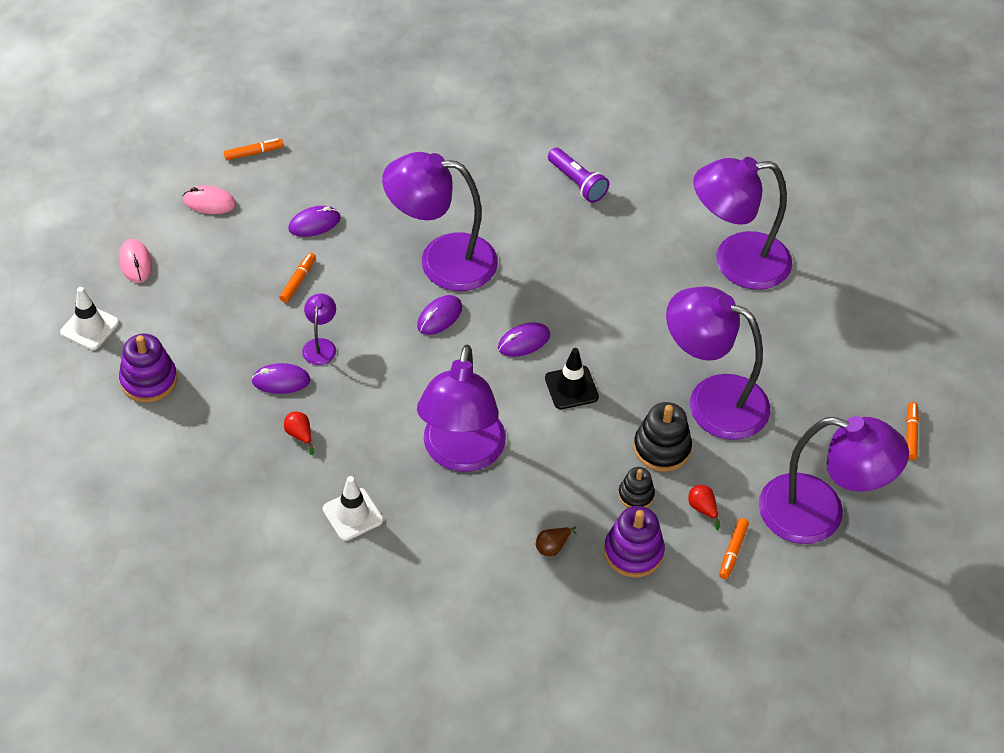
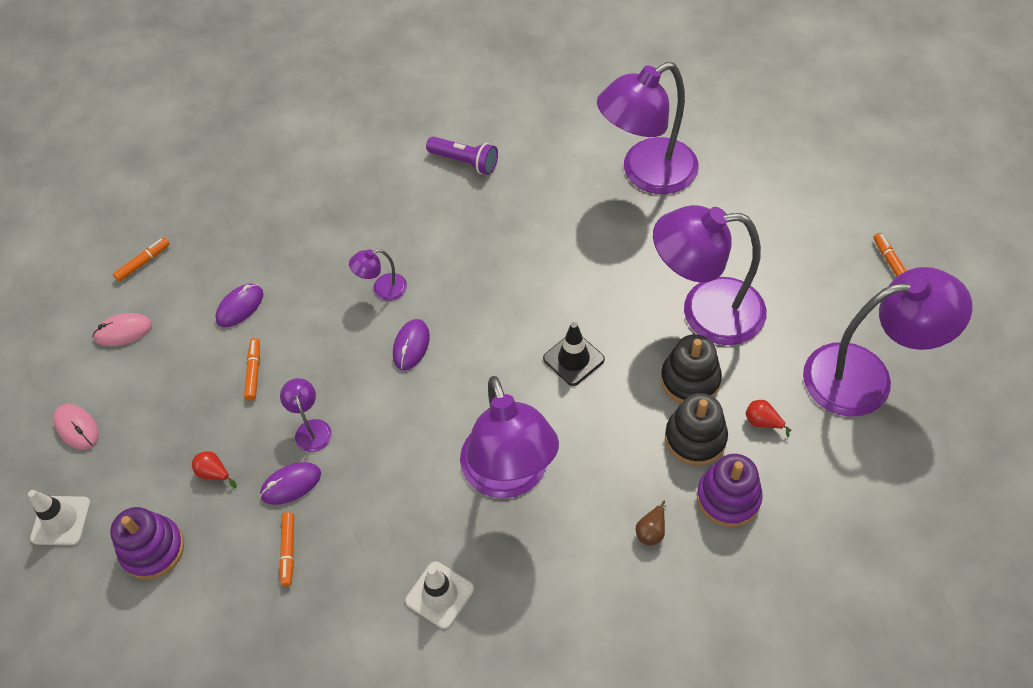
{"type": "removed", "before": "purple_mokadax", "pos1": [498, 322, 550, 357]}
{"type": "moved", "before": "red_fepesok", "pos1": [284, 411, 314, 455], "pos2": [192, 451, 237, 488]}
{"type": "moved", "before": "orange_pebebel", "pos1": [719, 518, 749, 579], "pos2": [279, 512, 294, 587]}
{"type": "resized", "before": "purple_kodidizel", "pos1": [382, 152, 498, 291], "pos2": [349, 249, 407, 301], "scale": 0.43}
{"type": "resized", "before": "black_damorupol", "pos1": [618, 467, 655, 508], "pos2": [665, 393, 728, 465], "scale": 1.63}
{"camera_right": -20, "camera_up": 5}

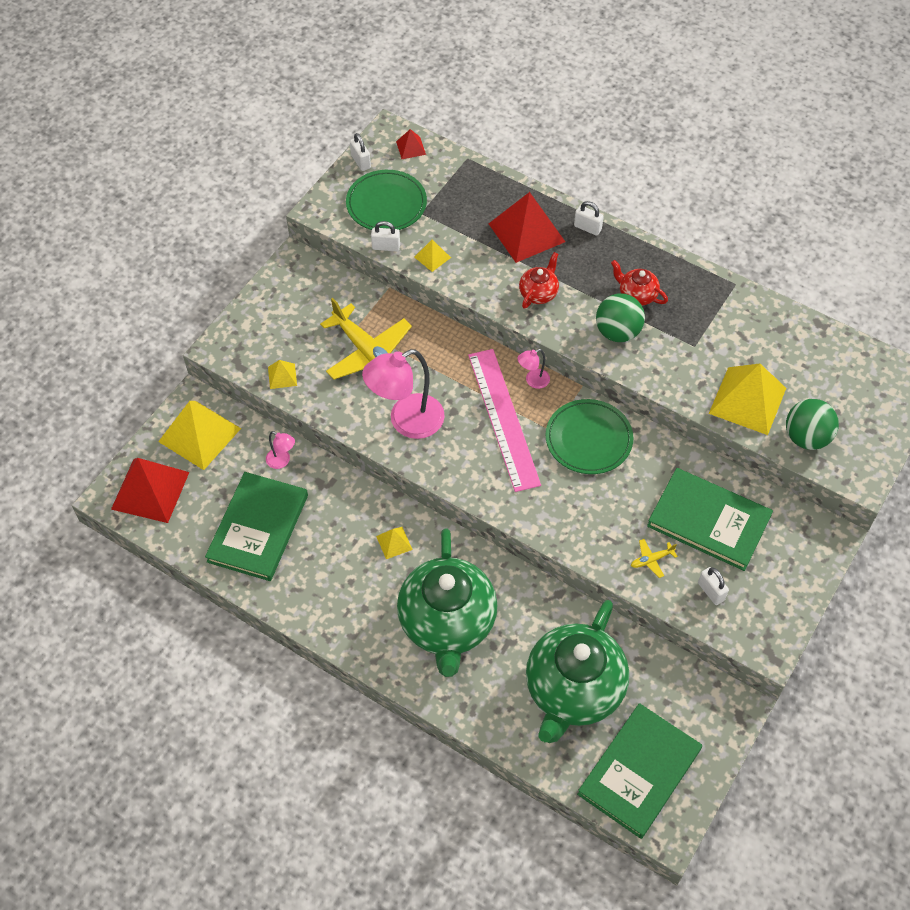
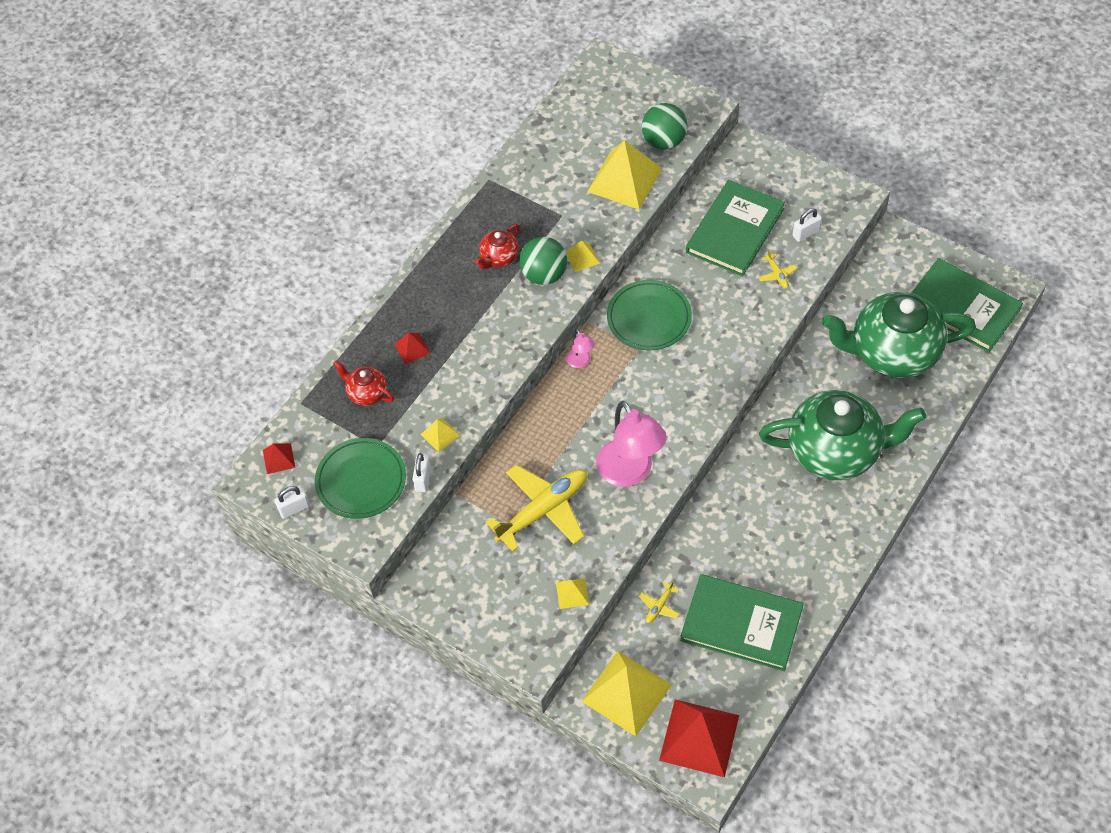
{"type": "removed", "before": "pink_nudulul", "pos1": [468, 349, 541, 492]}
{"type": "removed", "before": "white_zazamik", "pos1": [574, 201, 604, 236]}
{"type": "moved", "before": "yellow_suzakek", "pos1": [376, 527, 413, 559], "pos2": [566, 241, 600, 272]}
{"type": "moved", "before": "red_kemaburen", "pos1": [519, 252, 559, 309], "pos2": [333, 360, 394, 406]}
{"type": "replaced", "before": "pink_kodidizel", "after": "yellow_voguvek", "pos1": [266, 431, 295, 469], "pos2": [639, 581, 680, 623]}
{"type": "turned", "before": "green_kemaburen", "pos1": [526, 600, 629, 743], "pos2": [822, 292, 976, 378], "turn": 150}
{"type": "resized", "before": "red_suzakek", "pos1": [489, 192, 565, 263], "pos2": [394, 332, 431, 365], "scale": 0.46}
{"camera_right": -85, "camera_up": 0}

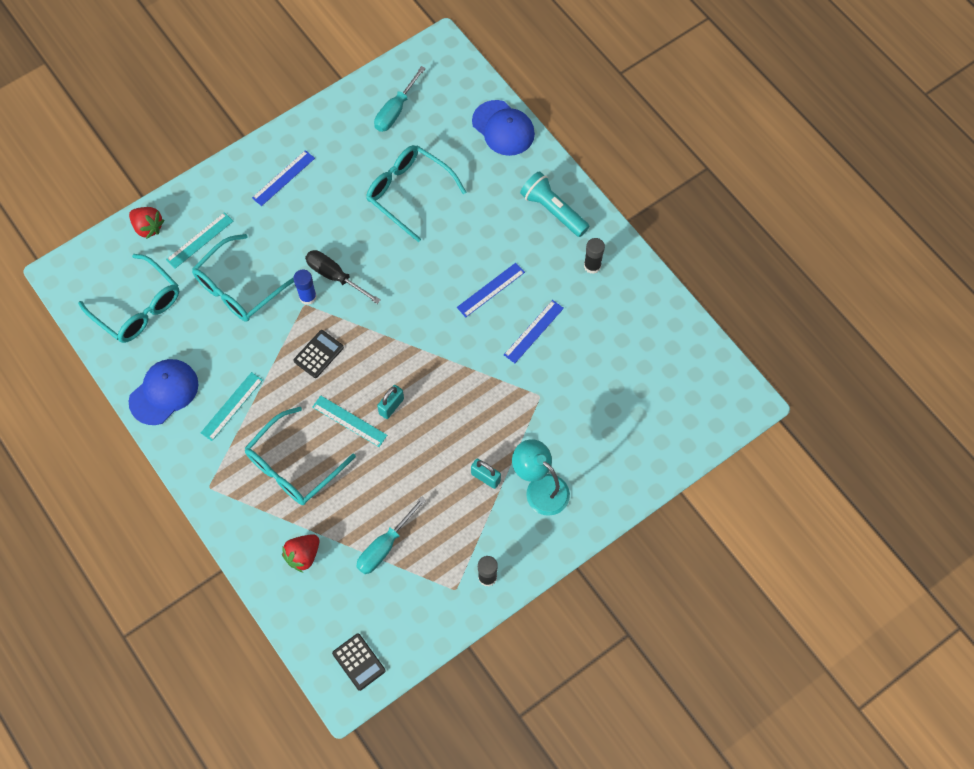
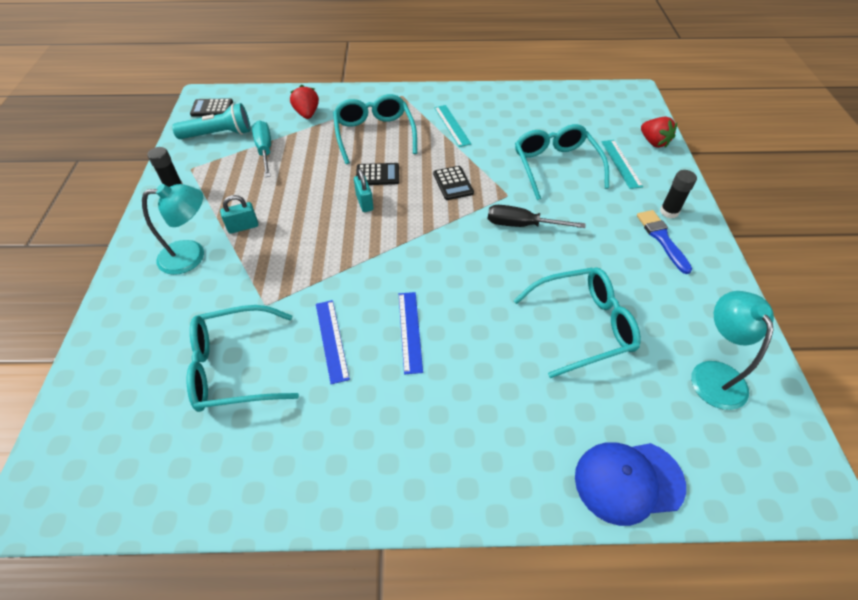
{"type": "removed", "before": "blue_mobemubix", "pos1": [129, 359, 199, 425]}
{"type": "removed", "before": "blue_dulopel", "pos1": [293, 269, 317, 305]}
{"type": "moved", "before": "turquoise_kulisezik", "pos1": [78, 254, 179, 343], "pos2": [187, 305, 299, 412]}
{"type": "moved", "before": "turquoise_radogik", "pos1": [520, 171, 589, 237], "pos2": [172, 103, 250, 139]}
{"type": "moved", "before": "black_dulopel", "pos1": [584, 238, 605, 274], "pos2": [660, 170, 697, 218]}
{"type": "replaced", "before": "blue_nudulul", "after": "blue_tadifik", "pos1": [252, 150, 315, 206], "pos2": [637, 210, 692, 274]}
{"type": "replaced", "before": "turquoise_nudulul", "after": "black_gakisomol", "pos1": [313, 396, 387, 447], "pos2": [356, 163, 399, 185]}
{"type": "replaced", "before": "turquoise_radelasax", "after": "turquoise_kodidizel", "pos1": [374, 66, 426, 132], "pos2": [691, 291, 774, 410]}
{"type": "turned", "before": "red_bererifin", "pos1": [129, 207, 164, 239], "pos2": [641, 117, 677, 148], "turn": -105}
{"type": "turned", "before": "black_radelasax", "pos1": [305, 250, 381, 304], "pos2": [488, 205, 586, 228], "turn": -150}
{"camera_right": 125, "camera_up": -15}

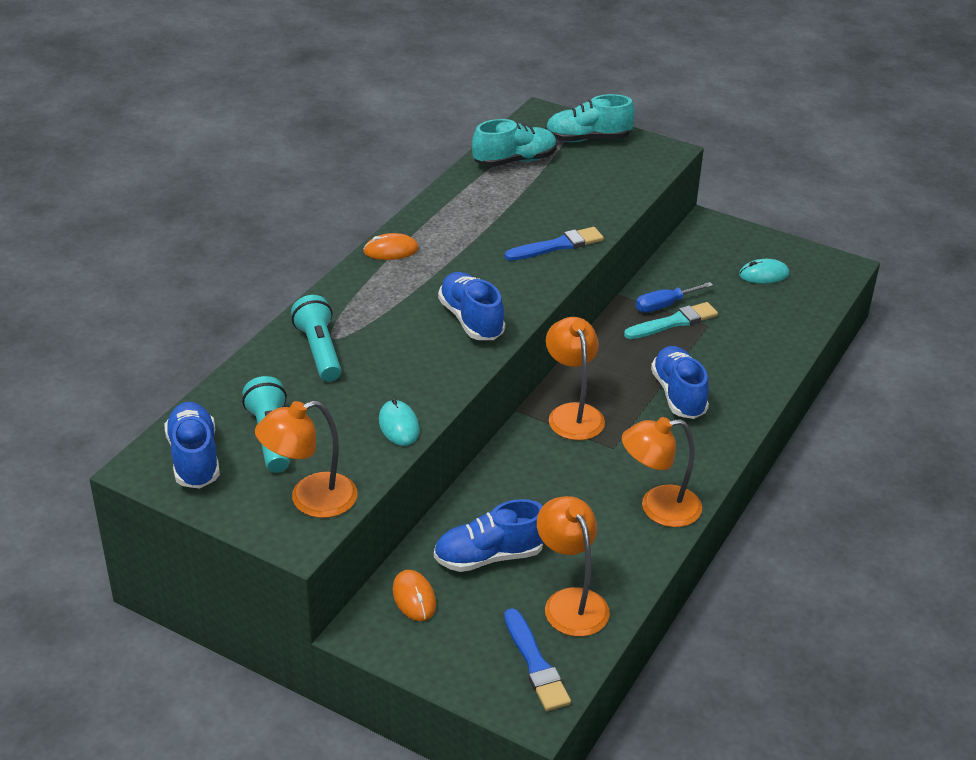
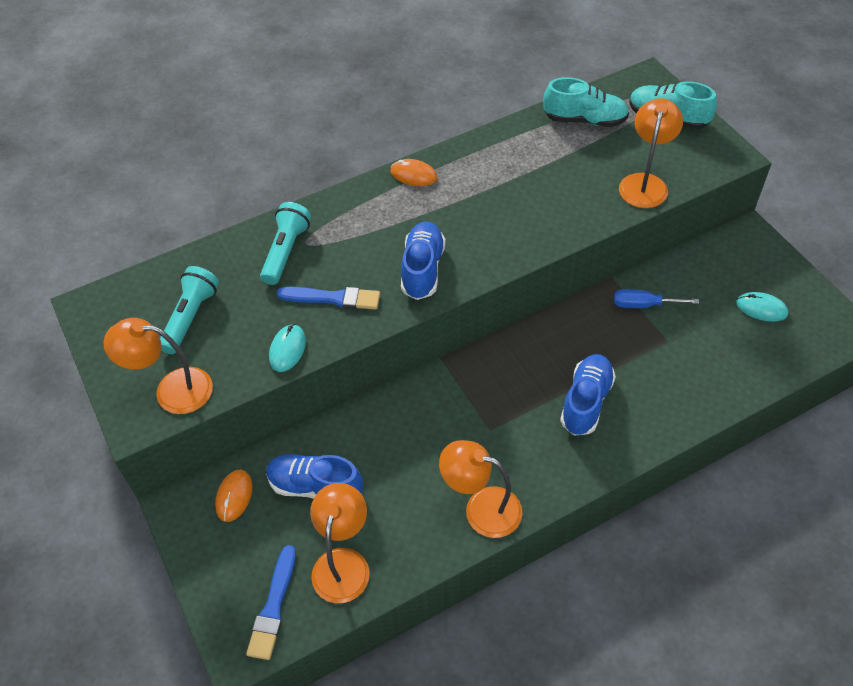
{"type": "removed", "before": "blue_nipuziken", "pos1": [164, 402, 220, 489]}
{"type": "removed", "before": "turquoise_tadifik", "pos1": [624, 302, 718, 339]}
{"type": "moved", "before": "blue_tadifik", "pos1": [505, 227, 604, 261], "pos2": [277, 287, 380, 310]}
{"type": "moved", "before": "orange_kodidizel", "pos1": [546, 317, 605, 440], "pos2": [619, 98, 683, 208]}
{"camera_right": 35, "camera_up": 15}

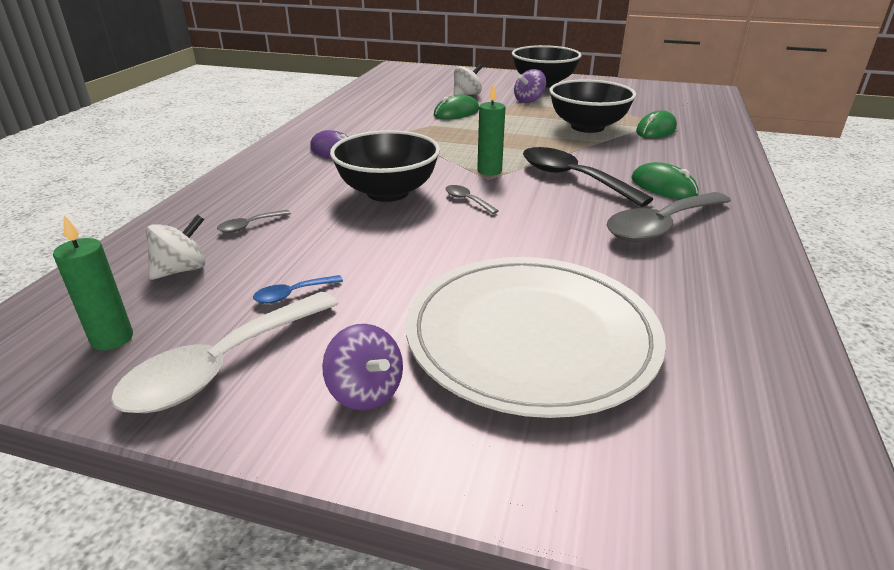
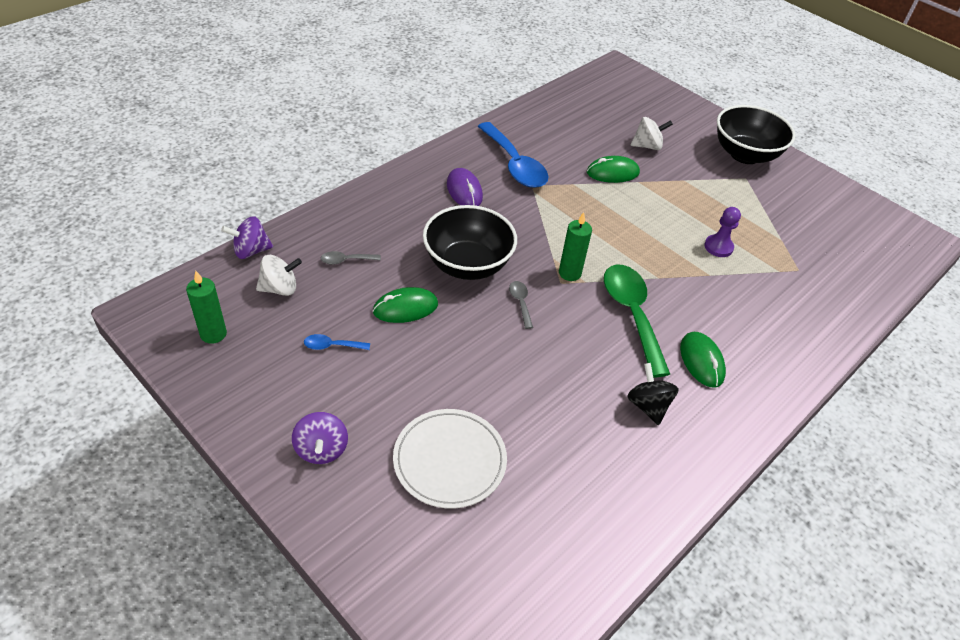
{"type": "removed", "before": "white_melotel", "pos1": [111, 292, 339, 413]}
{"type": "added", "after": "blue_melotel", "pos2": [478, 122, 549, 188]}
{"type": "moved", "before": "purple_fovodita", "pos1": [514, 69, 546, 103], "pos2": [221, 216, 273, 259]}
{"type": "moved", "before": "green_mokadax", "pos1": [636, 110, 677, 138], "pos2": [373, 287, 438, 323]}
{"type": "replaced", "before": "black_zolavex", "after": "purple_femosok", "pos1": [549, 79, 636, 133], "pos2": [704, 207, 741, 257]}
{"type": "replaced", "before": "grey_melotel", "after": "black_fovodita", "pos1": [606, 192, 731, 242], "pos2": [627, 363, 679, 425]}
{"type": "recoloured", "before": "black_melotel", "after": "green_melotel", "pos1": [523, 147, 653, 207], "pos2": [604, 264, 670, 377]}
{"type": "resized", "before": "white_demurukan", "pos1": [406, 257, 666, 418], "pos2": [393, 409, 507, 509], "scale": 0.62}
{"camera_right": 25, "camera_up": 15}

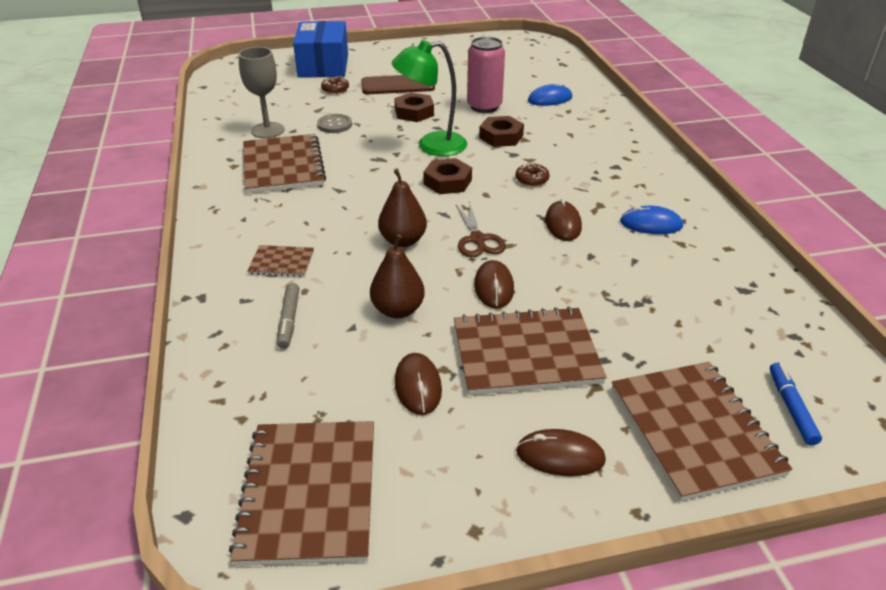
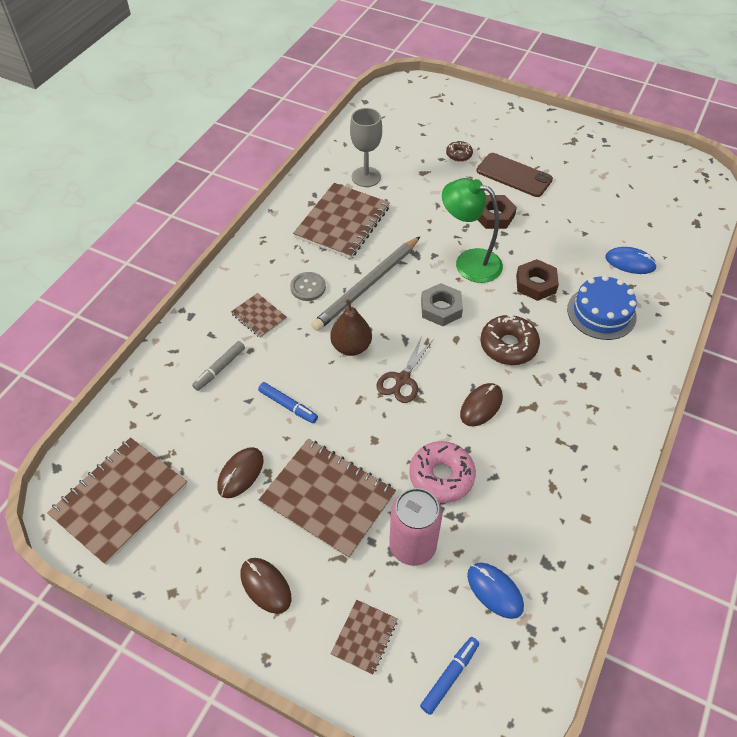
{"type": "removed", "before": "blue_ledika", "pos1": [293, 21, 348, 78]}
{"type": "removed", "before": "brown_mokadax", "pos1": [474, 260, 514, 309]}
{"type": "added", "after": "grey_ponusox", "pos2": [311, 237, 420, 331]}
{"type": "added", "after": "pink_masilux", "pos2": [409, 441, 476, 503]}
{"type": "added", "after": "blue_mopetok", "pos2": [567, 275, 637, 340]}
{"type": "moved", "before": "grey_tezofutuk", "pos1": [317, 114, 352, 133], "pos2": [290, 272, 326, 301]}
{"type": "moved", "before": "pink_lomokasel", "pos1": [467, 37, 505, 113], "pos2": [389, 488, 442, 566]}
{"type": "moved", "before": "blue_mokadax", "pos1": [620, 206, 683, 234], "pos2": [467, 563, 524, 619]}
{"type": "replaced", "before": "brown_fepesok", "after": "blue_pebebel", "pos1": [370, 234, 425, 318], "pos2": [258, 382, 318, 423]}
{"type": "recoloured", "before": "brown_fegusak", "after": "grey_fegusak", "pos1": [423, 158, 472, 194], "pos2": [421, 283, 463, 326]}
{"type": "resized", "before": "brown_masilux", "pos1": [515, 163, 550, 186], "pos2": [480, 315, 540, 365], "scale": 1.79}
{"type": "resized", "before": "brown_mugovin", "pos1": [612, 362, 793, 501], "pos2": [331, 600, 398, 675], "scale": 0.49}
{"camera_right": 40, "camera_up": 15}

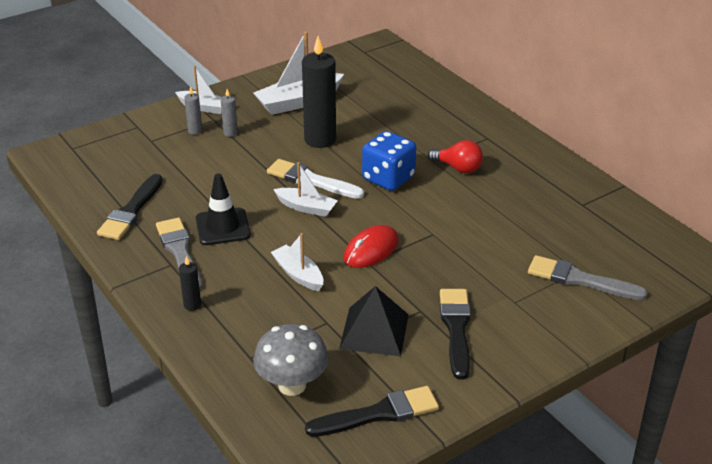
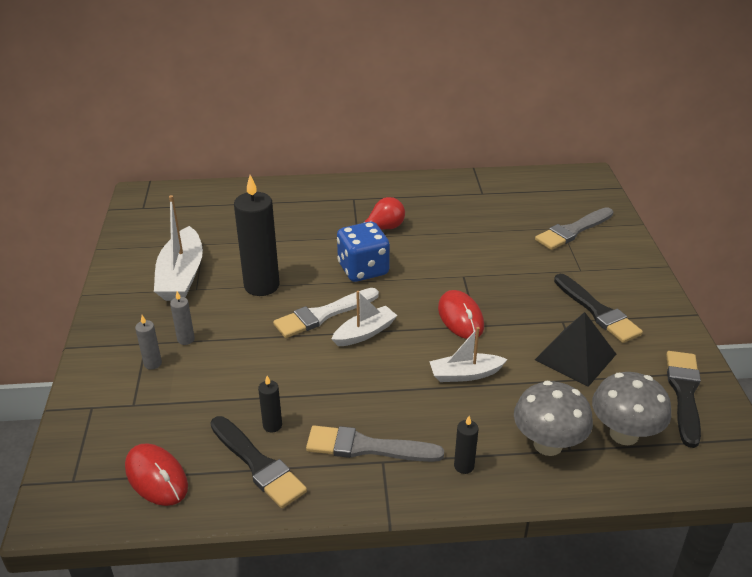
{"type": "removed", "before": "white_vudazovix", "pos1": [175, 65, 222, 114]}
{"type": "removed", "before": "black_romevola", "pos1": [196, 173, 251, 245]}
{"type": "added", "after": "red_mokadax", "pos2": [125, 443, 188, 506]}
{"type": "added", "after": "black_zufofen", "pos2": [258, 376, 282, 432]}
{"type": "added", "after": "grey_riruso", "pos2": [514, 381, 593, 456]}
{"type": "turned", "before": "black_tadifik", "pos1": [440, 289, 471, 380], "pos2": [554, 274, 643, 343], "turn": -150}
{"camera_right": -60, "camera_up": 0}

